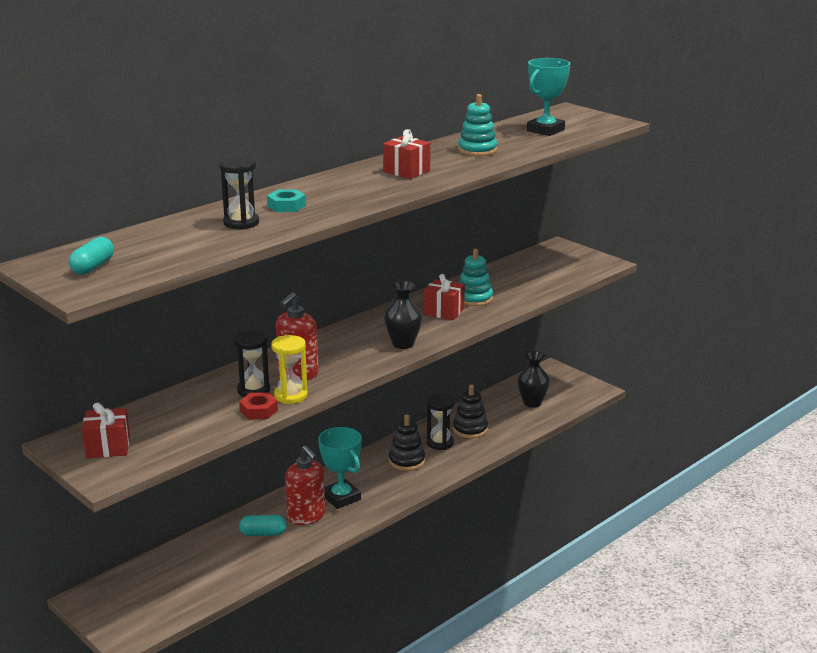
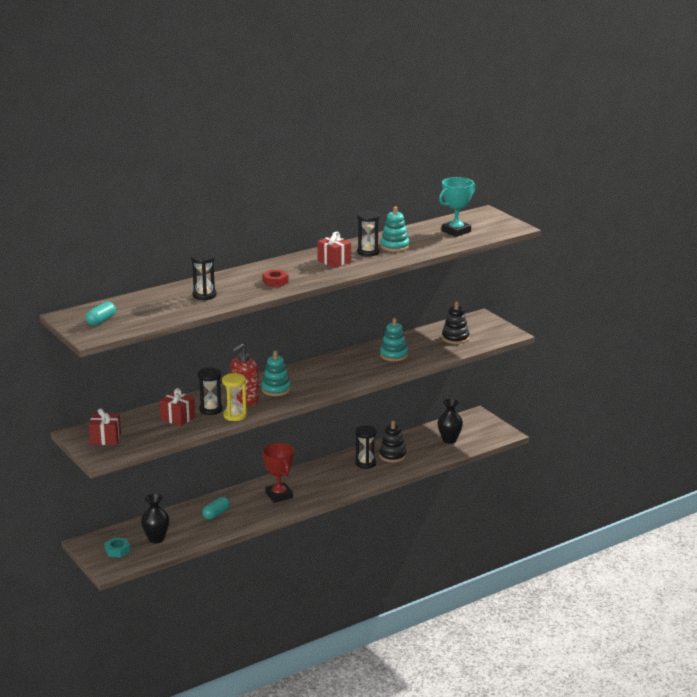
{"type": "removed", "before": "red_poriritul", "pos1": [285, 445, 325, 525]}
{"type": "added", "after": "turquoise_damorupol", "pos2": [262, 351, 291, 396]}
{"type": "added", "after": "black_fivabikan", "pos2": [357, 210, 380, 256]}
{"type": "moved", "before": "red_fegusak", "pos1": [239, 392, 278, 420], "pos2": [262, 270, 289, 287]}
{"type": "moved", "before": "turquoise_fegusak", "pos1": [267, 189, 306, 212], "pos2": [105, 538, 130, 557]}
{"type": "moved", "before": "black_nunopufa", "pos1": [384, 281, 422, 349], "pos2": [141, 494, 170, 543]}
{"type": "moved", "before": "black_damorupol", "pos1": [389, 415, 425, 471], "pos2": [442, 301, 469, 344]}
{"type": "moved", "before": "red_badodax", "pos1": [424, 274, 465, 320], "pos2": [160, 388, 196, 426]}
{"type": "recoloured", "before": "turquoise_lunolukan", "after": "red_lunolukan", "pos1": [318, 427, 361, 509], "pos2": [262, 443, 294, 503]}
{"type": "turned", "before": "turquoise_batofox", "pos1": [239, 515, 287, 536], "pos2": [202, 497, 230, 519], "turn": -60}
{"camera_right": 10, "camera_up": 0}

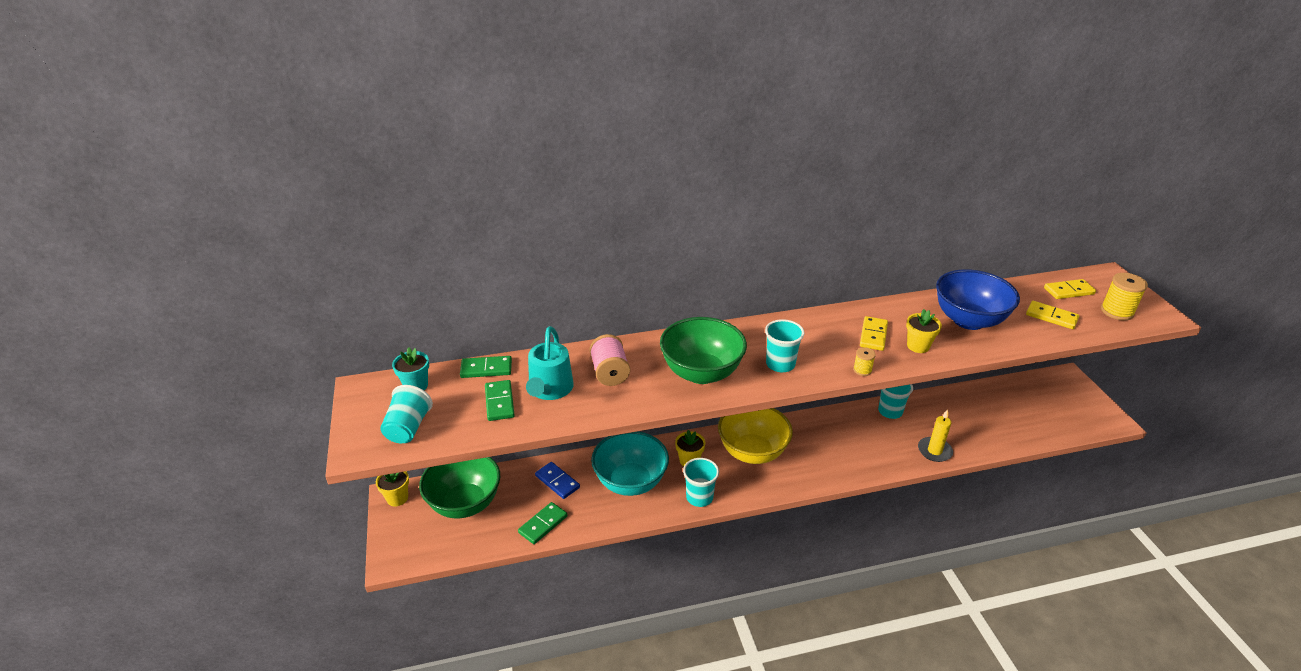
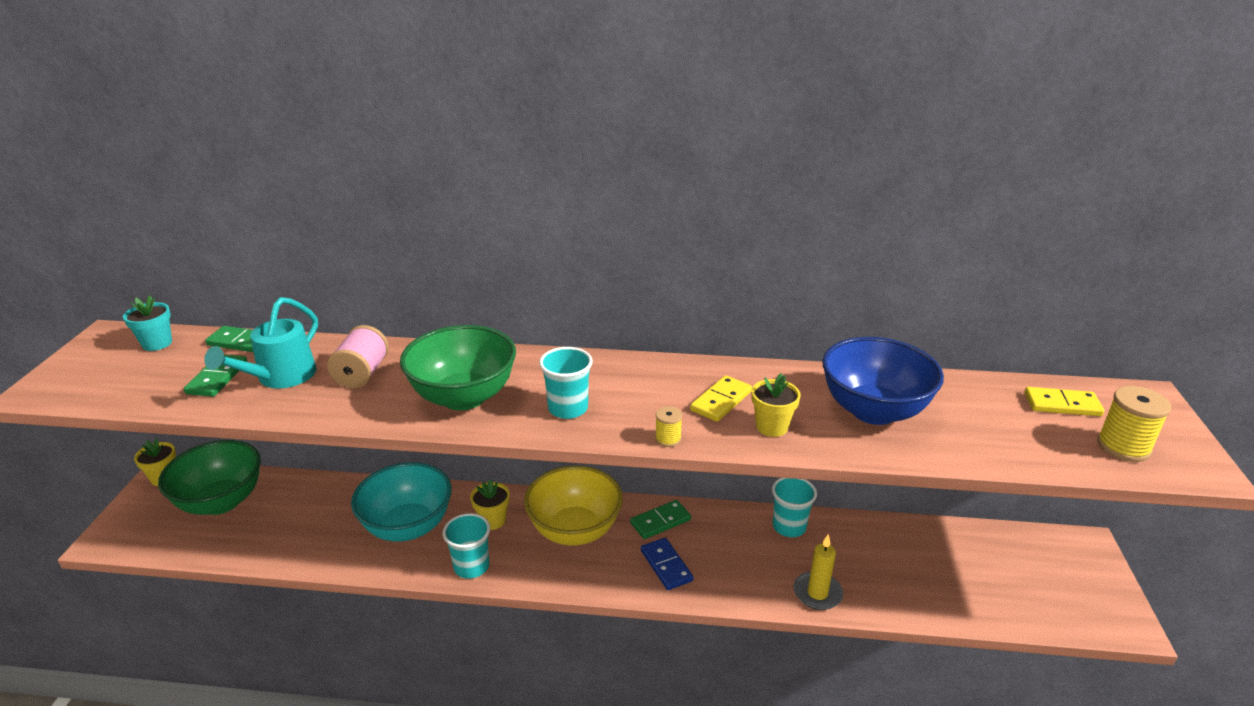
{"type": "removed", "before": "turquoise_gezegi", "pos1": [380, 385, 433, 443]}
{"type": "removed", "before": "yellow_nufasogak", "pos1": [1026, 301, 1079, 329]}
{"type": "moved", "before": "green_nufasogak", "pos1": [518, 502, 568, 544], "pos2": [630, 500, 691, 539]}
{"type": "moved", "before": "blue_nufasogak", "pos1": [535, 462, 580, 499], "pos2": [641, 538, 693, 590]}
{"camera_right": 20, "camera_up": -5}

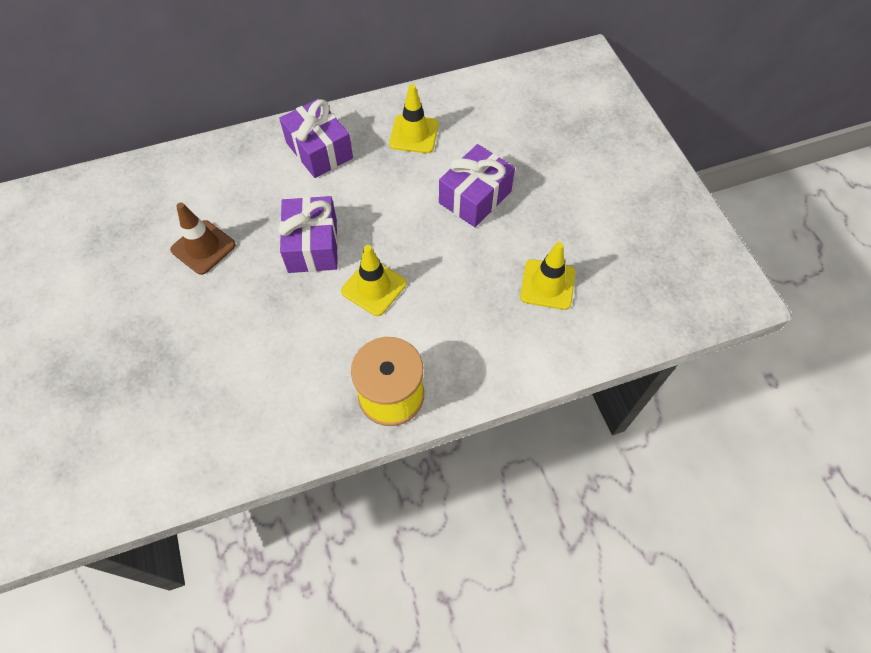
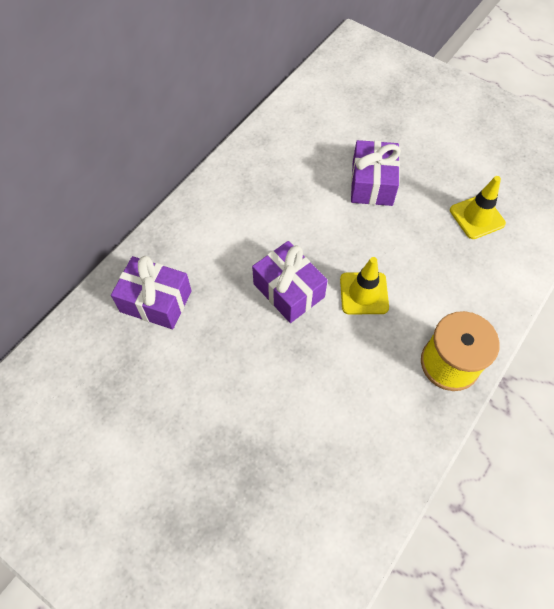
{"type": "removed", "before": "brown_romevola", "pos1": [170, 202, 236, 275]}
{"type": "removed", "before": "yellow_romevola", "pos1": [389, 84, 439, 153]}
{"type": "moved", "before": "purple_badodax", "pos1": [279, 98, 353, 178], "pos2": [111, 256, 192, 329]}
{"camera_right": -35, "camera_up": 0}

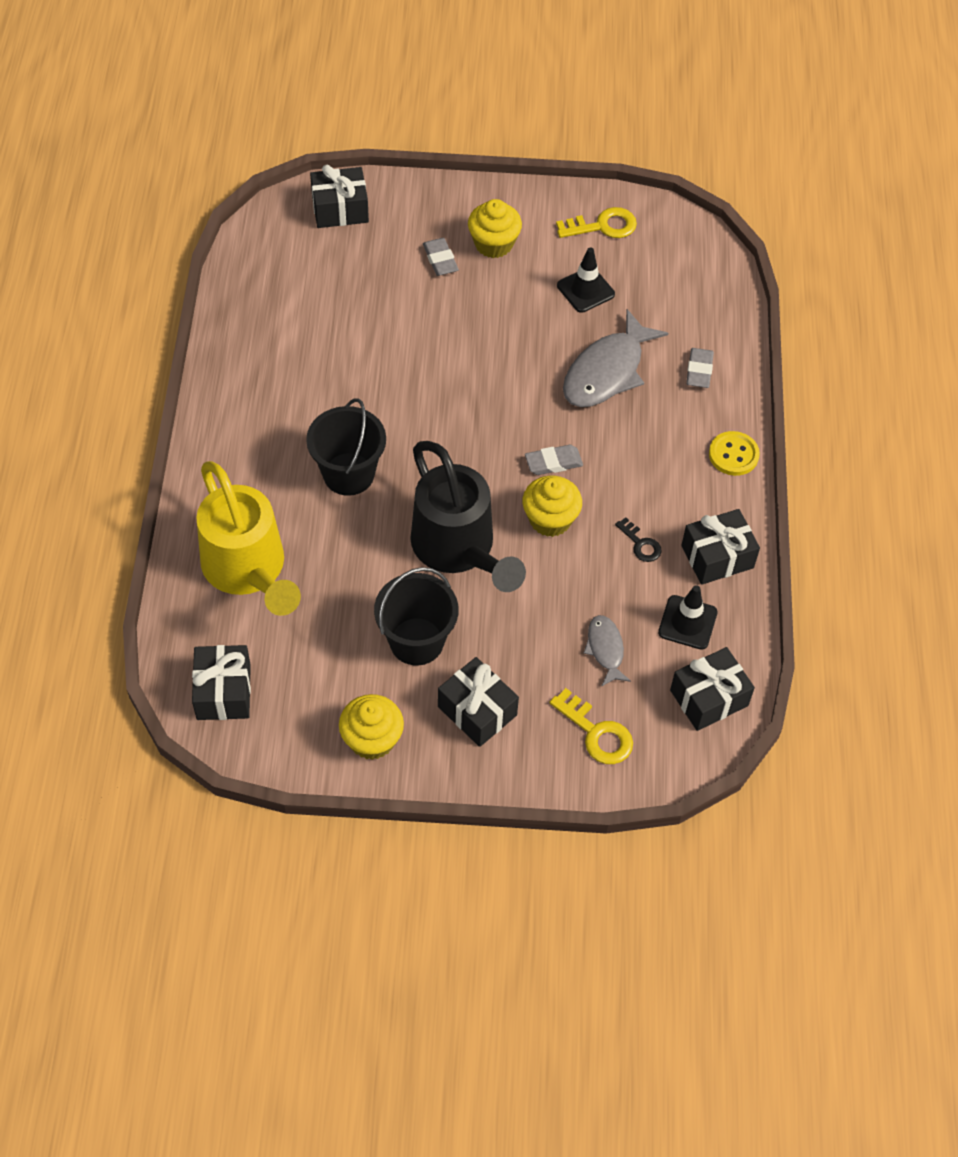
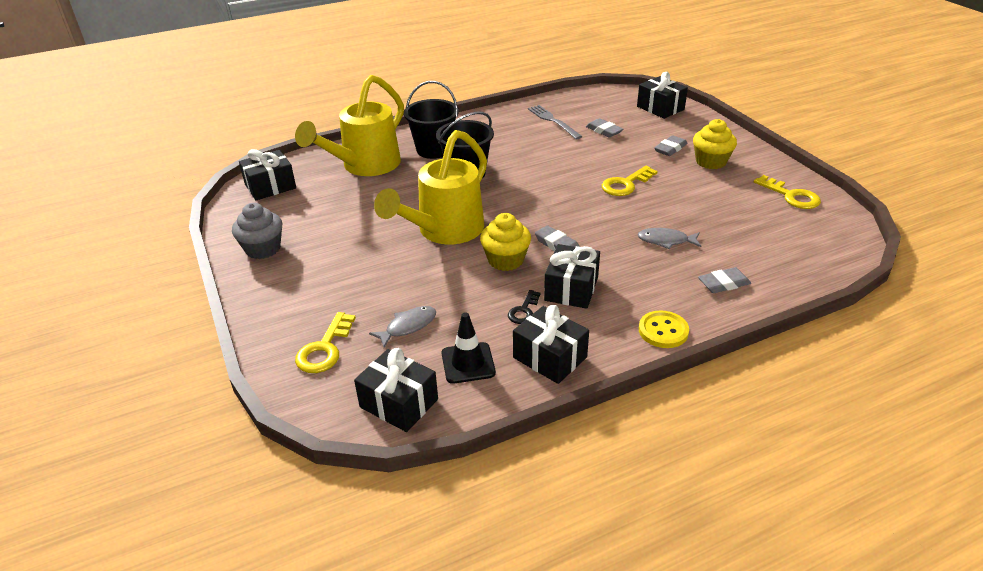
{"type": "removed", "before": "black_romevola", "pos1": [557, 248, 615, 313]}
{"type": "added", "after": "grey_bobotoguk", "pos2": [528, 105, 583, 139]}
{"type": "added", "after": "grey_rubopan", "pos2": [586, 118, 623, 138]}
{"type": "added", "after": "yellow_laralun", "pos2": [602, 166, 658, 196]}
{"type": "moved", "before": "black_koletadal", "pos1": [374, 567, 458, 665], "pos2": [404, 81, 459, 159]}
{"type": "moved", "before": "black_badodax", "pos1": [438, 657, 519, 747], "pos2": [544, 244, 600, 309]}
{"type": "recoloured", "before": "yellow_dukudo", "after": "grey_dukudo", "pos1": [339, 694, 404, 760], "pos2": [232, 203, 282, 259]}
{"type": "recoloured", "before": "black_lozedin", "after": "yellow_lozedin", "pos1": [410, 441, 526, 592], "pos2": [374, 130, 487, 244]}
{"type": "resized", "before": "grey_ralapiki", "pos1": [563, 309, 668, 407], "pos2": [638, 228, 701, 249], "scale": 0.53}
{"camera_right": 65, "camera_up": -20}

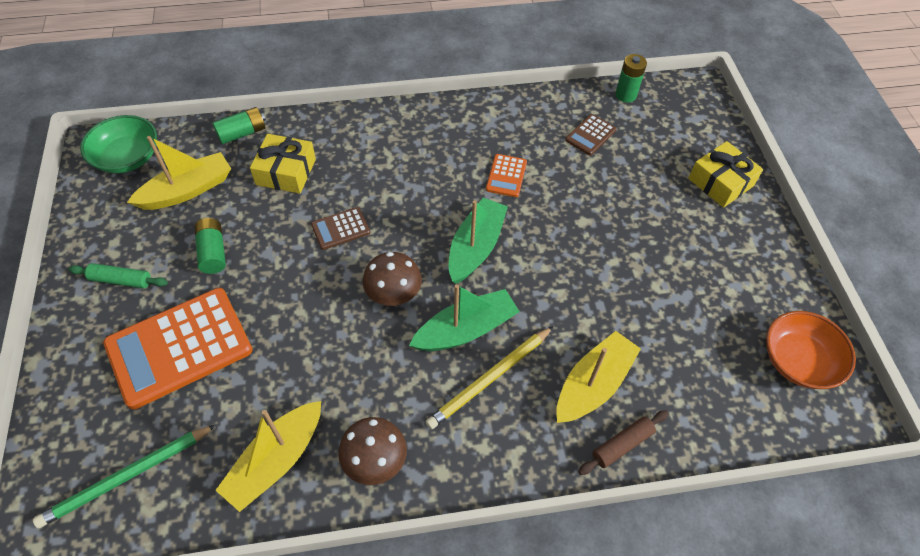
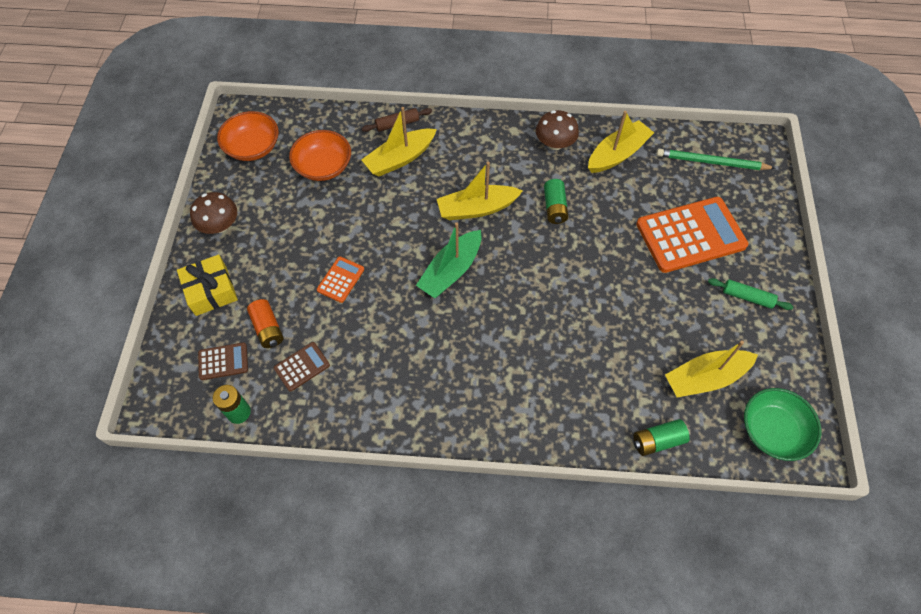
{"type": "removed", "before": "yellow_badodax", "pos1": [250, 134, 316, 194]}
{"type": "removed", "before": "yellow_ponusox", "pos1": [425, 326, 554, 430]}
{"type": "added", "after": "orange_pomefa", "pos2": [247, 299, 284, 348]}
{"type": "added", "after": "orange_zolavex", "pos2": [289, 130, 351, 181]}
{"type": "moved", "before": "green_pomefa", "pos1": [194, 218, 226, 274], "pos2": [544, 179, 569, 224]}
{"type": "moved", "before": "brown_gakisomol", "pos1": [311, 207, 370, 250], "pos2": [198, 342, 248, 380]}
{"type": "moved", "before": "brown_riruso", "pos1": [363, 252, 422, 306], "pos2": [190, 192, 237, 234]}
{"type": "moved", "before": "orange_gakisomol", "pos1": [486, 154, 527, 197], "pos2": [317, 256, 364, 303]}
{"type": "recoloured", "before": "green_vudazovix", "after": "yellow_vudazovix", "pos1": [409, 284, 520, 351], "pos2": [437, 162, 523, 220]}
{"type": "turned", "before": "green_ponusox", "pos1": [33, 425, 216, 528], "pos2": [656, 149, 775, 170], "turn": -150}
{"camera_right": -165, "camera_up": 5}

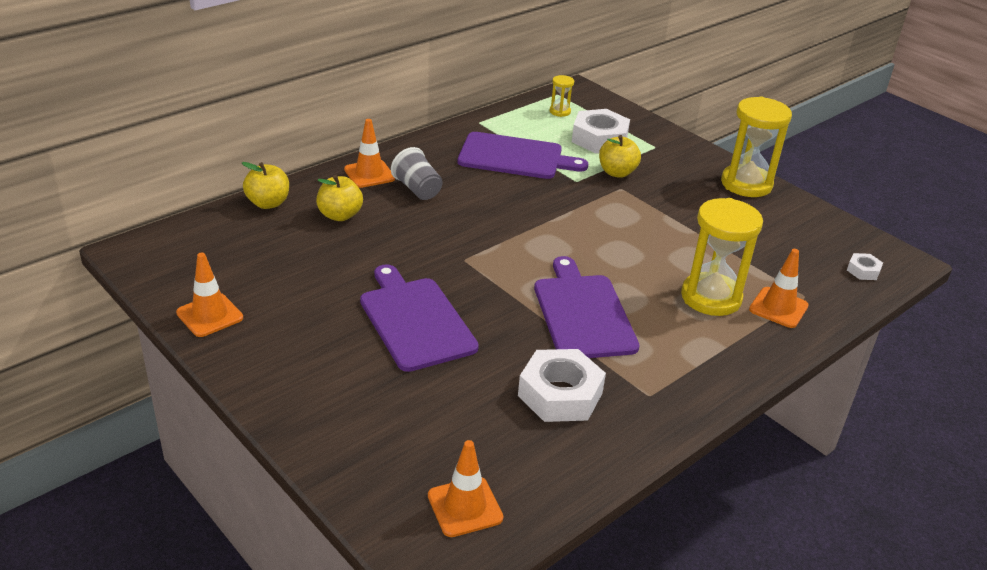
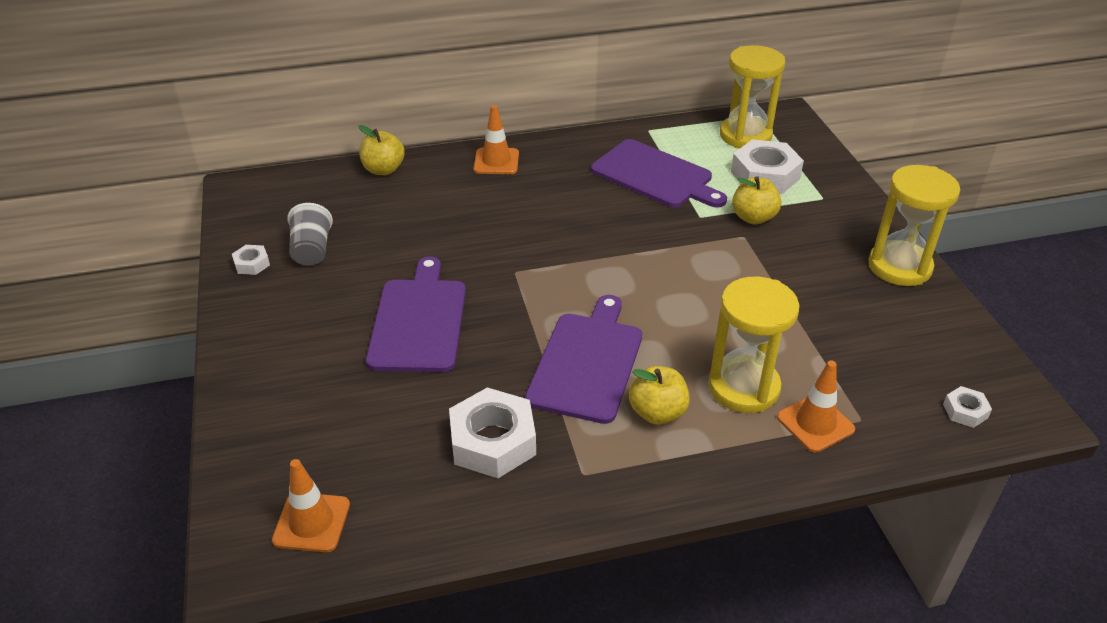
{"type": "moved", "before": "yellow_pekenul", "pos1": [316, 175, 363, 221], "pos2": [629, 366, 690, 425]}
{"type": "moved", "before": "grey_gezegi", "pos1": [391, 147, 443, 200], "pos2": [287, 203, 333, 266]}
{"type": "replaced", "before": "orange_romevola", "after": "white_fegusak", "pos1": [176, 253, 243, 337], "pos2": [232, 245, 270, 275]}
{"type": "resized", "before": "yellow_fivabikan", "pos1": [549, 75, 574, 117], "pos2": [720, 45, 785, 148], "scale": 2.18}
{"camera_right": 30, "camera_up": 5}

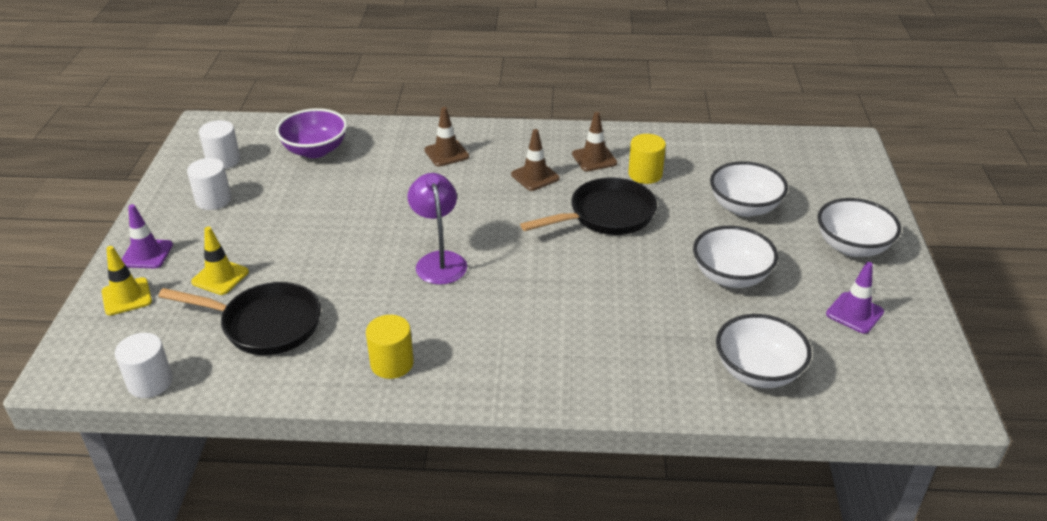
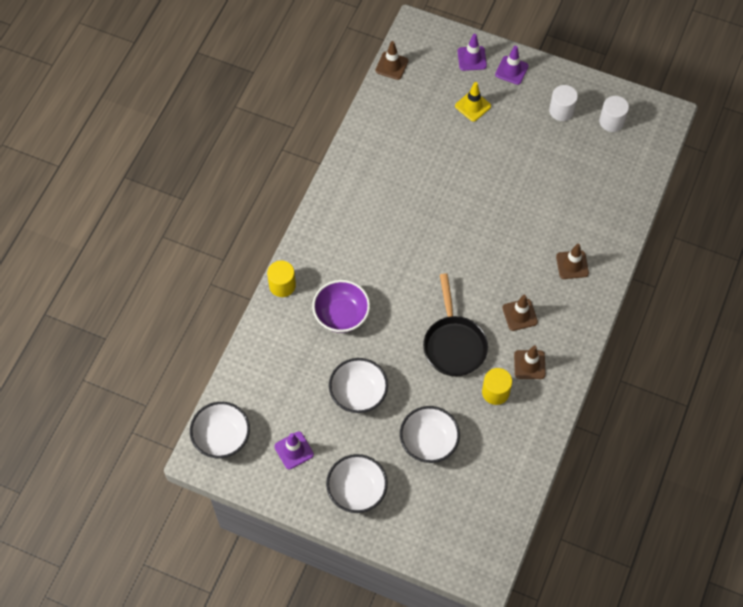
{"type": "removed", "before": "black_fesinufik", "pos1": [158, 282, 321, 355]}
{"type": "removed", "before": "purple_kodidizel", "pos1": [407, 173, 467, 285]}
{"type": "moved", "before": "purple_zolavex", "pos1": [276, 108, 347, 158], "pos2": [312, 280, 370, 333]}
{"type": "moved", "before": "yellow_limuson", "pos1": [366, 315, 414, 379], "pos2": [267, 260, 296, 297]}
{"type": "moved", "before": "white_zolavex", "pos1": [716, 314, 812, 388], "pos2": [190, 402, 250, 458]}
{"type": "replaced", "before": "white_limuson", "after": "brown_romevola", "pos1": [115, 333, 173, 398], "pos2": [375, 41, 408, 80]}
{"type": "recoloured", "before": "yellow_romevola", "after": "purple_romevola", "pos1": [101, 246, 152, 316], "pos2": [458, 34, 487, 71]}
{"camera_right": 110, "camera_up": 25}

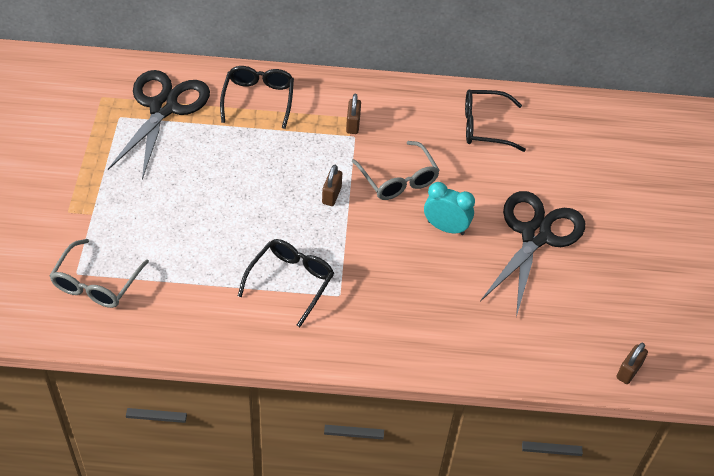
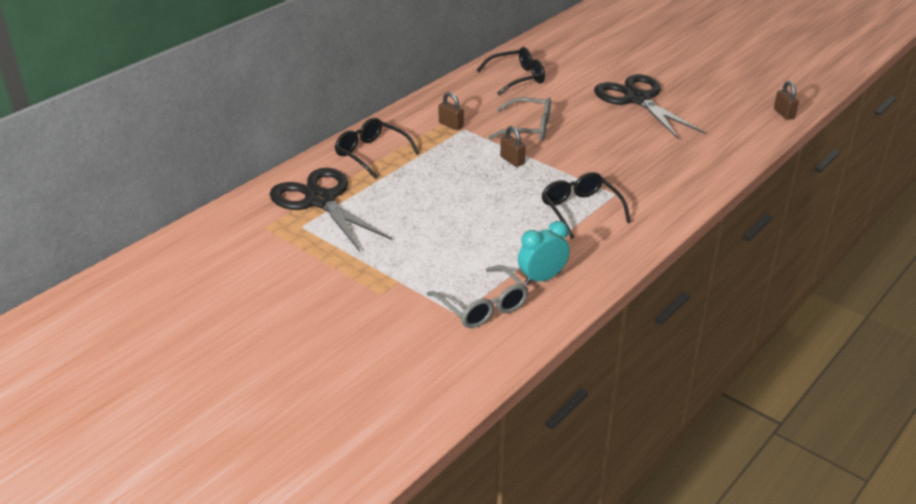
{"type": "moved", "before": "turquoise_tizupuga", "pos1": [424, 182, 475, 235], "pos2": [518, 221, 570, 285]}
{"type": "turned", "before": "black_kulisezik", "pos1": [465, 90, 526, 152], "pos2": [476, 47, 545, 95], "turn": -150}
{"camera_right": -50, "camera_up": -15}

